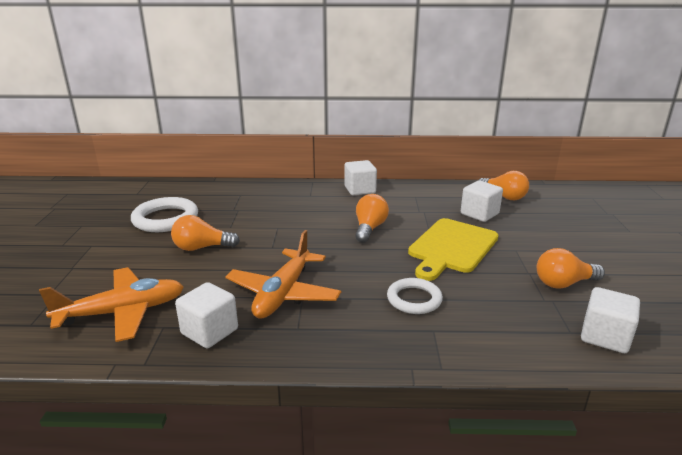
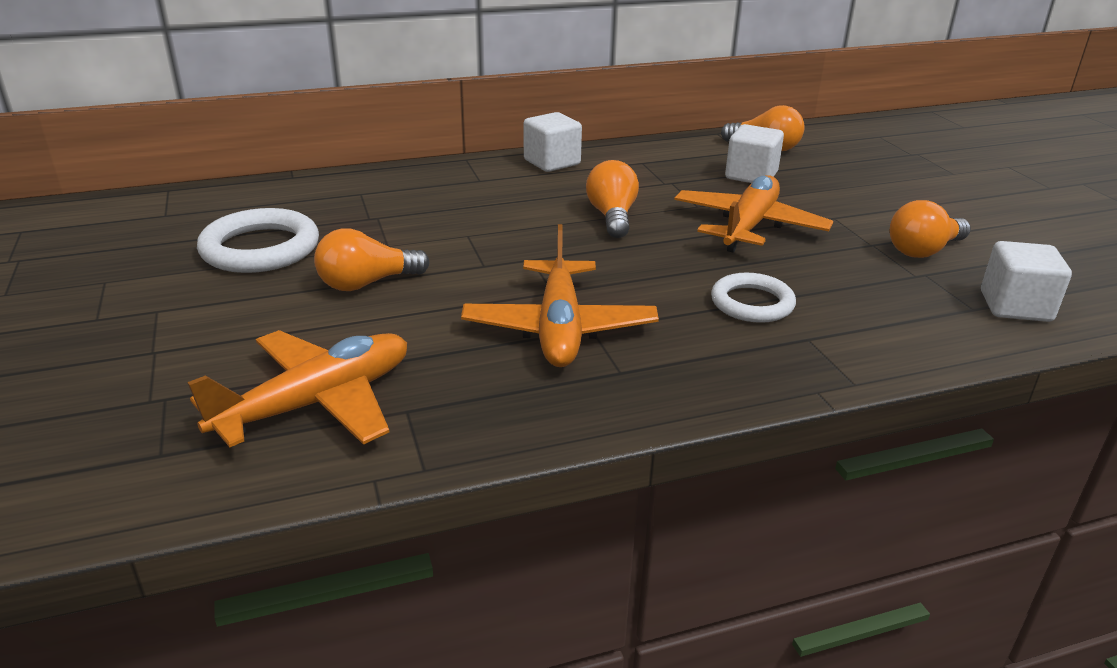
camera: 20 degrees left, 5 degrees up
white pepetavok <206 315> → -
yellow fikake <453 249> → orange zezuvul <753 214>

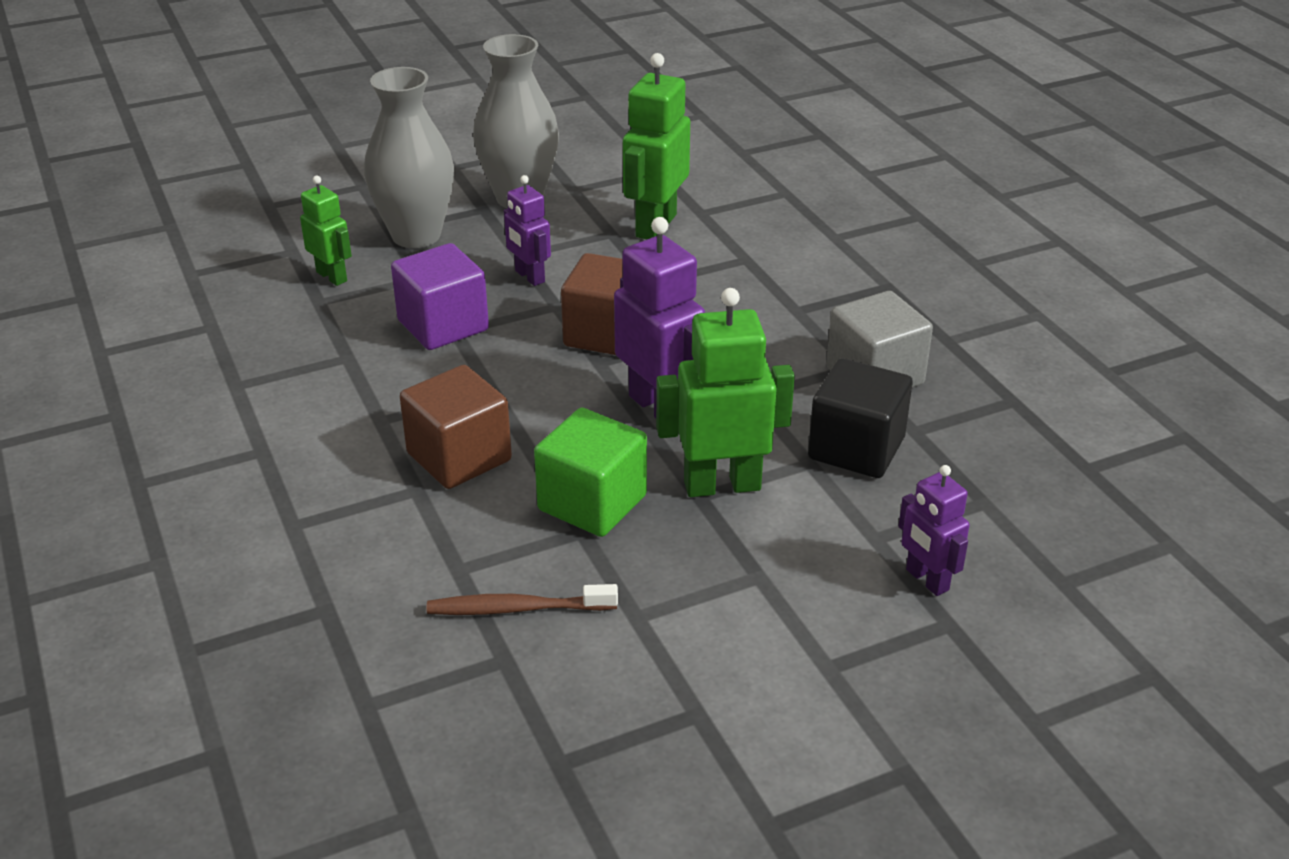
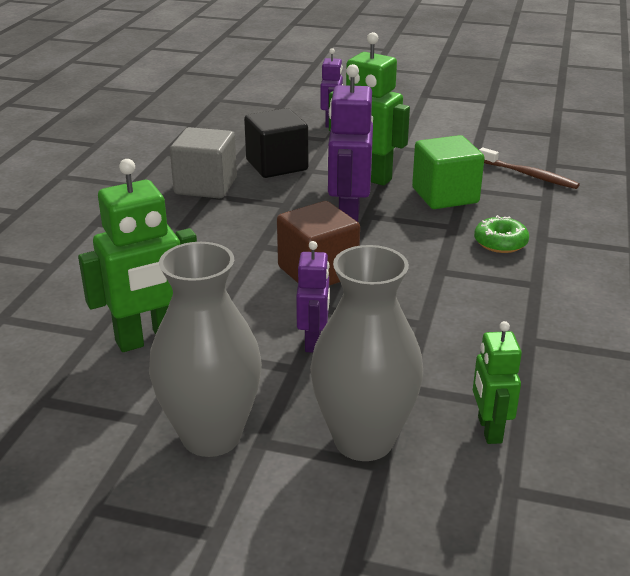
camera: 140 degrees left, 5 degrees down
purple pepetavok <440 296> → -
brown pepetavok <456 427> → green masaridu <501 234>

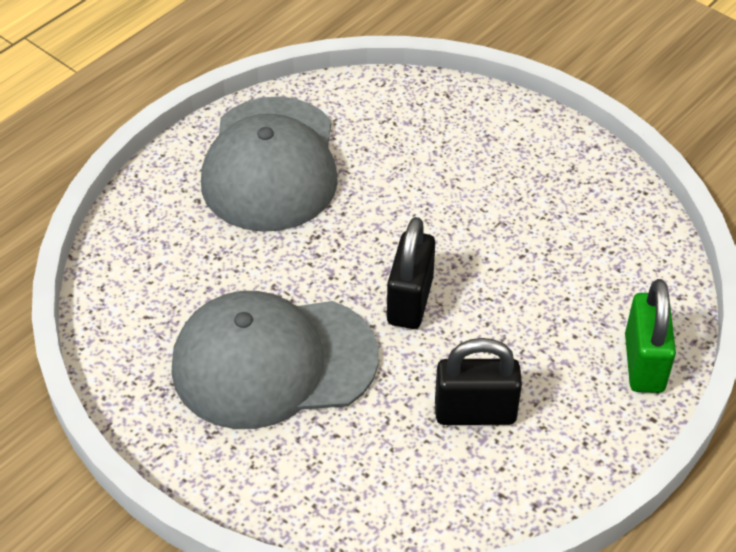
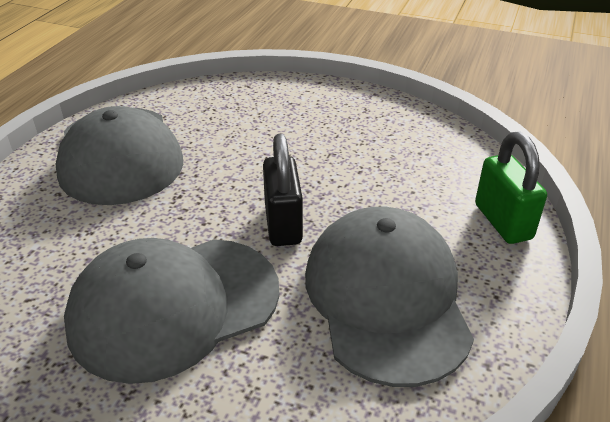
camera: 20 degrees left, 10 degrees down
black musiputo <478 381> → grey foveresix <389 297>

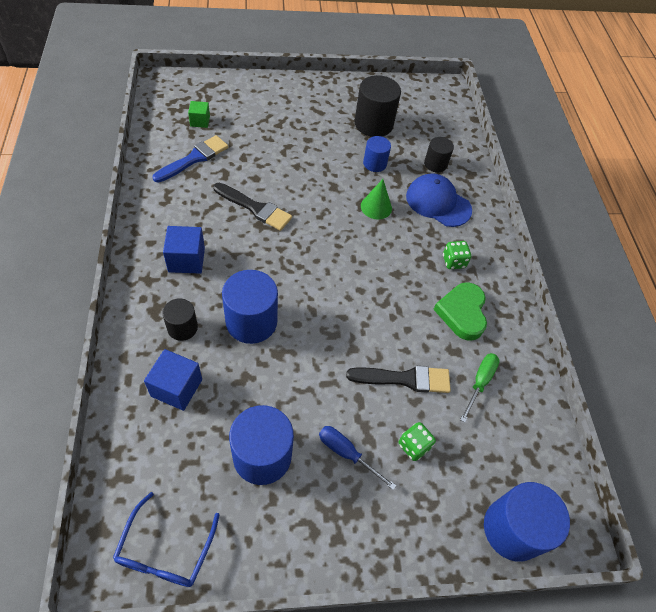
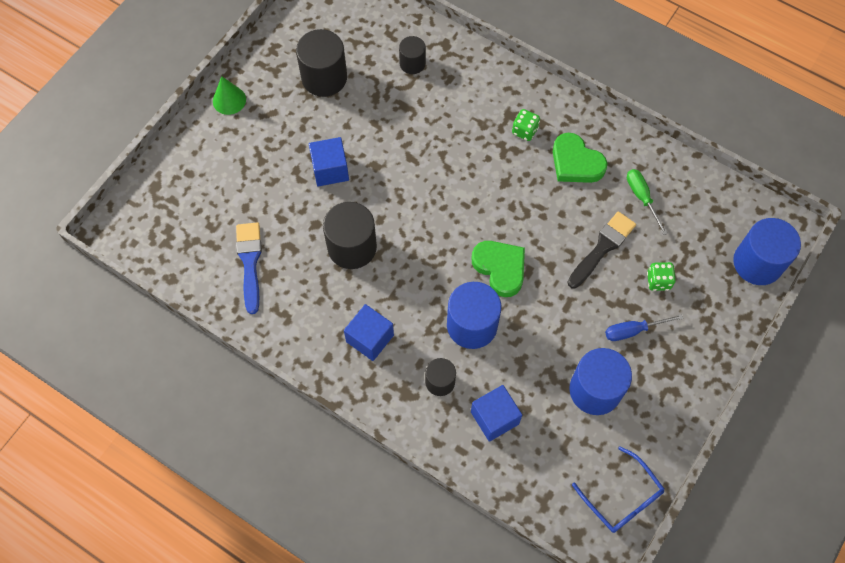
camera: 45 degrees left, 10 degrees up
green pepetavok <199 114> → -
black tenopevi <252 207> → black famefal <350 235>
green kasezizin <376 199> → green kasezizin <229 95>, move
blue famefal <377 154> → -
blue foveresix <439 200> → -
- → blue pepetavok <329 161>
- → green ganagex <498 269>

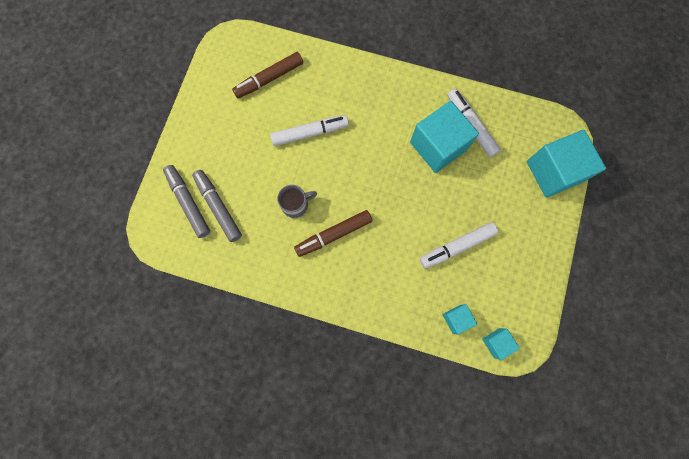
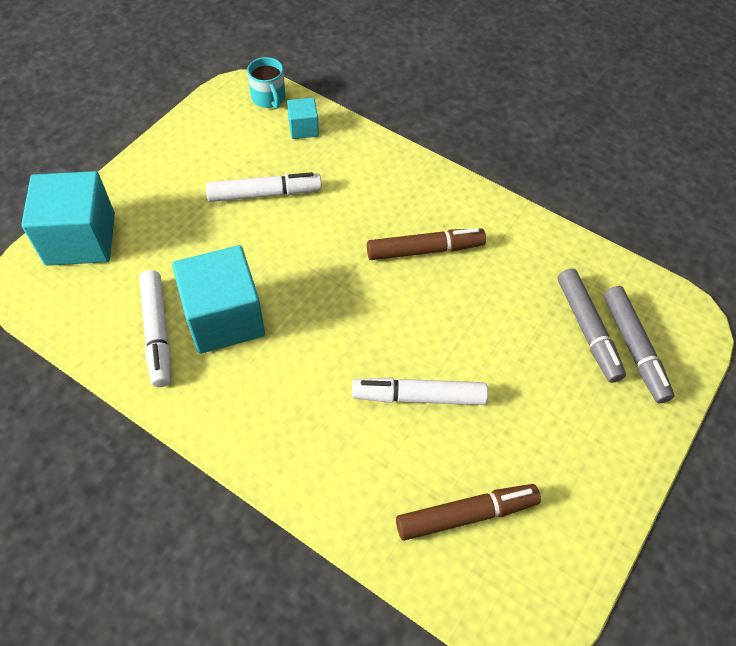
camera: 165 degrees left, 20 degrees down
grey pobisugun <297 201> → -
turquoise pepetavok <501 344> → turquoise pobisugun <266 83>

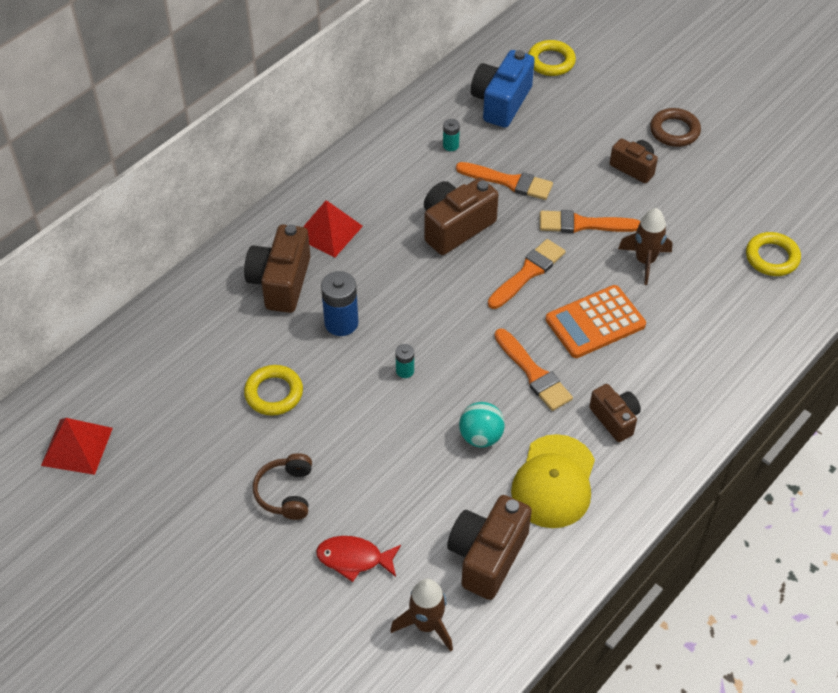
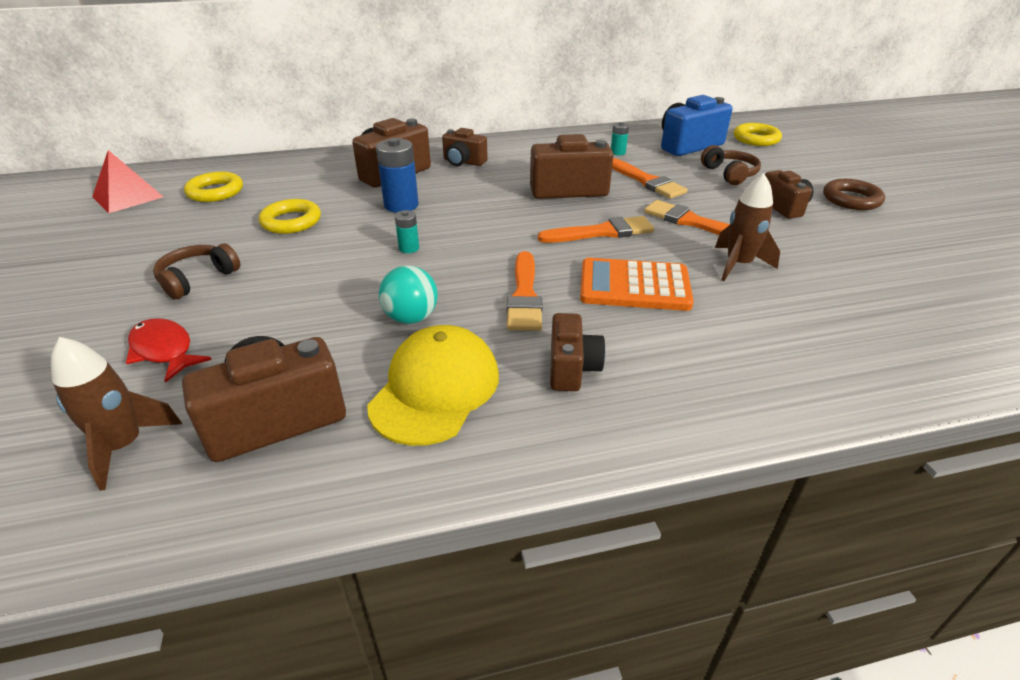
camera: 35 degrees right, 15 degrees down
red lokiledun <333 229> → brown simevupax <465 147>
yellow foveresix <553 481> → yellow foveresix <433 385>, 150 degrees clockwise
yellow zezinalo <773 254> → yellow zezinalo <213 187>, move
- → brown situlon <731 165>

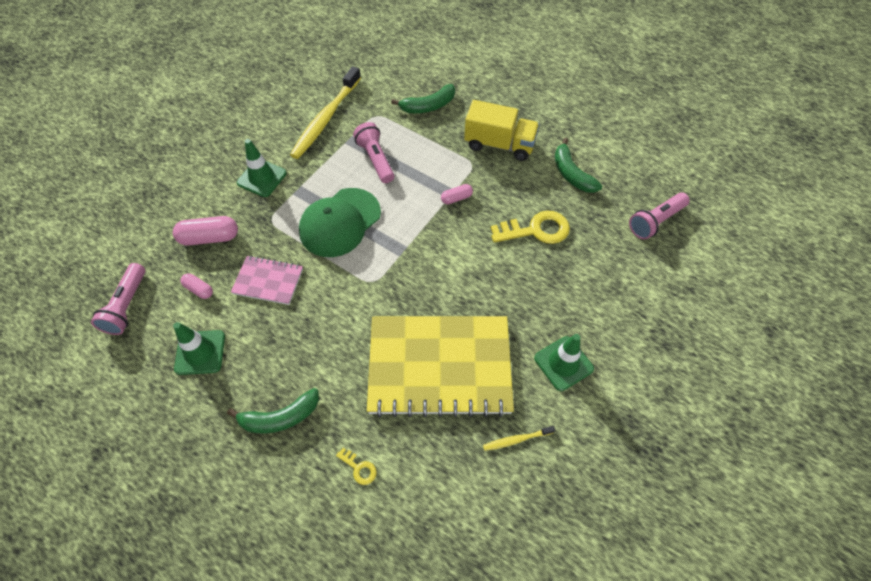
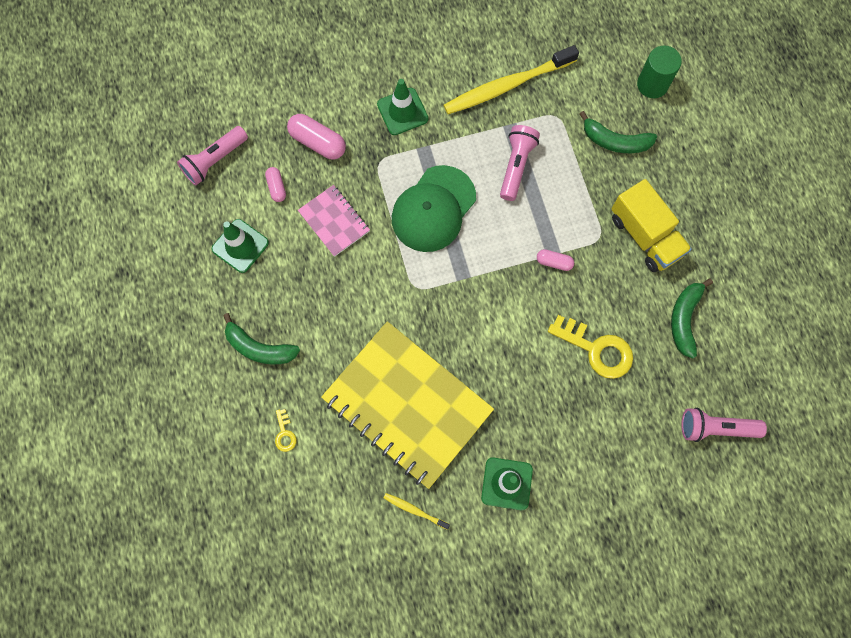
camera: 40 degrees right, 15 degrees up
green foveresix <340 222> → green foveresix <434 208>, 45 degrees counterclockwise
- → green famefal <659 71>

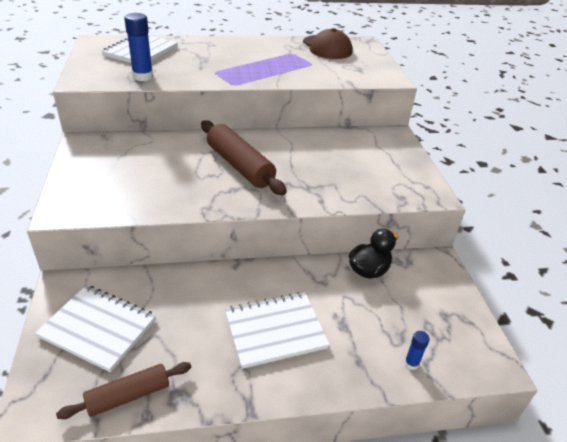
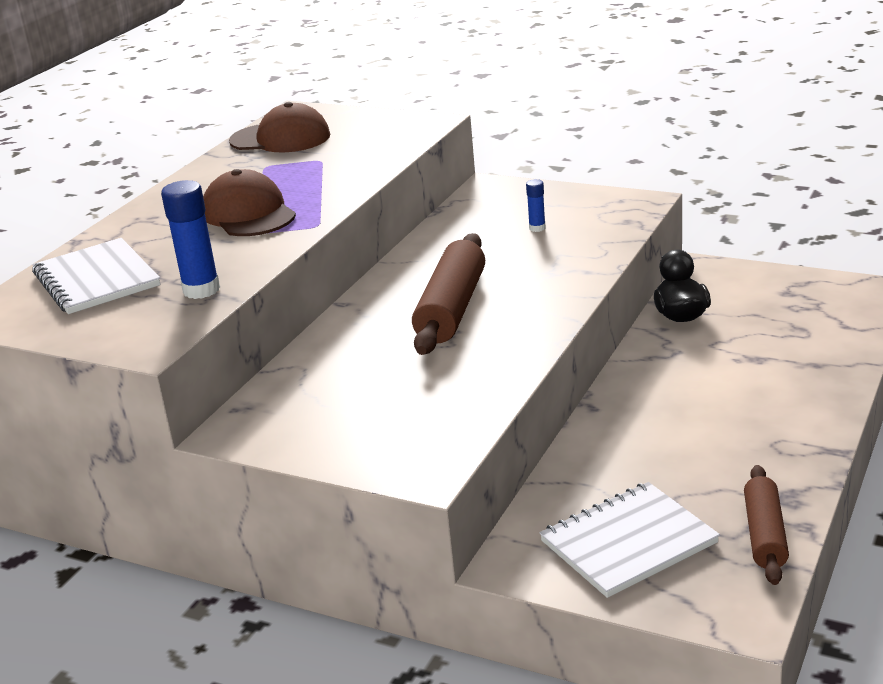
camera: 50 degrees left, 10 degrees down
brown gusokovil <244 157> → brown gusokovil <448 294>, 75 degrees counterclockwise
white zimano <277 330> → -
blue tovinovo <417 350> → blue tovinovo <536 205>, move
- → brown foveresix <249 202>

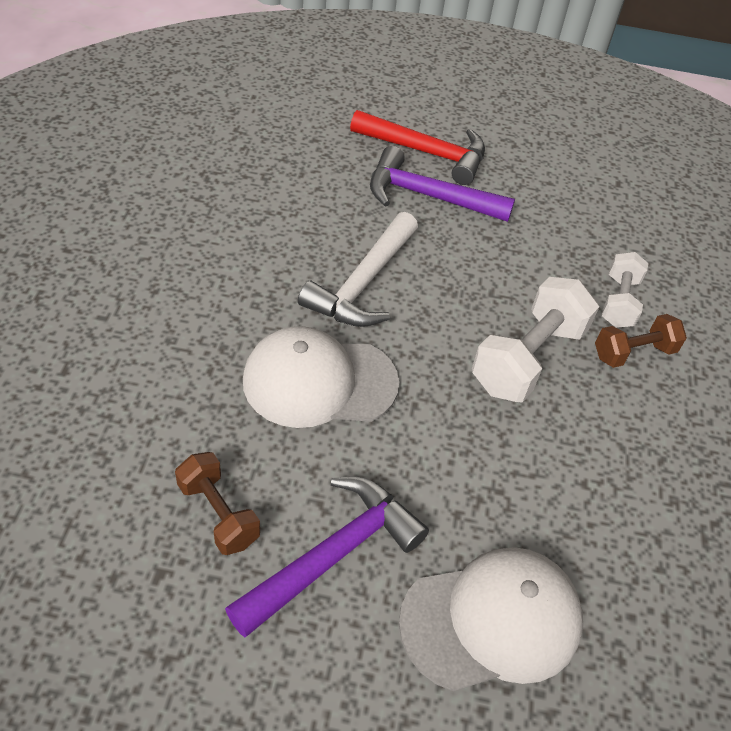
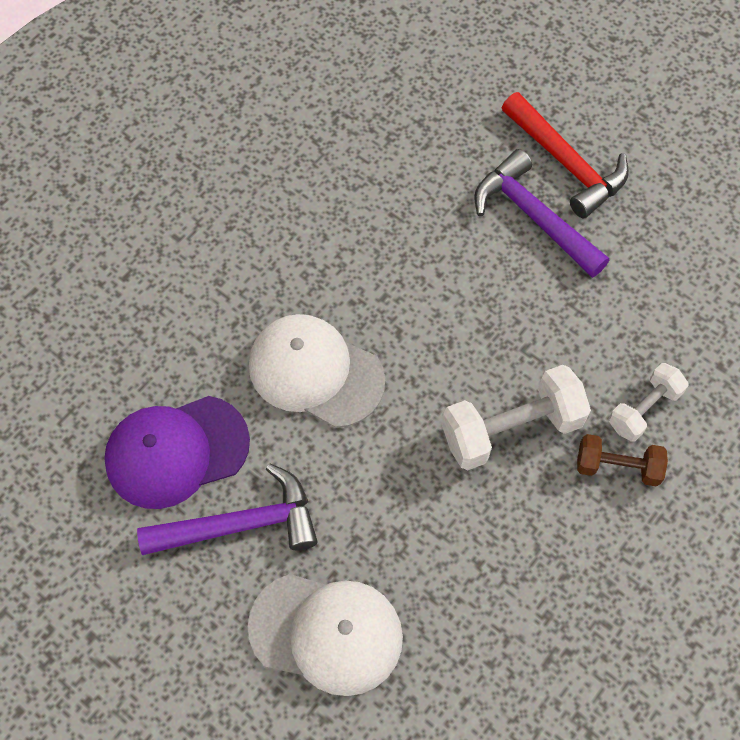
camera: 35 degrees right, 15 degrees up
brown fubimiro <217 503> → purple foveresix <177 452>
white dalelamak <358 269> → -

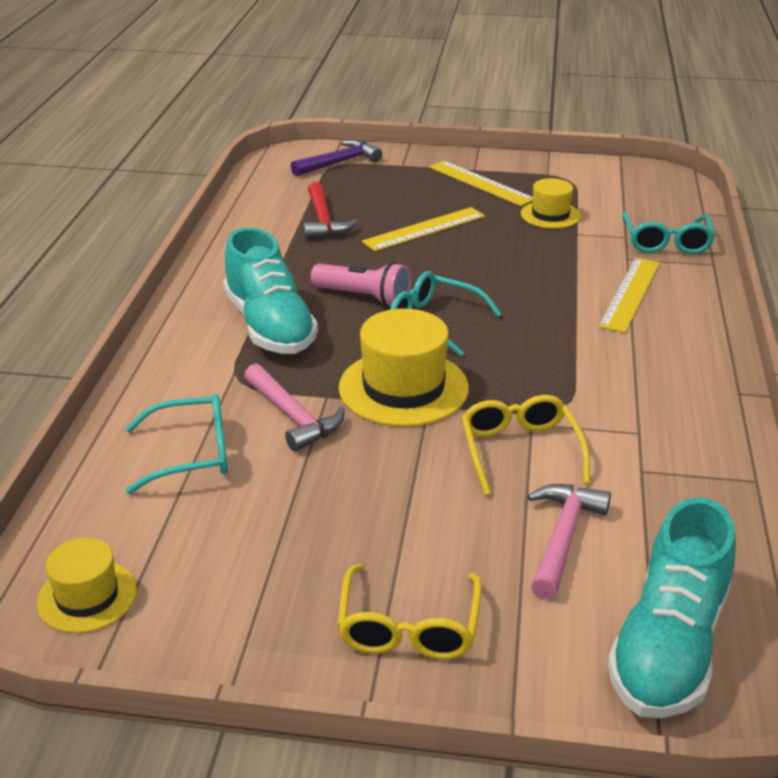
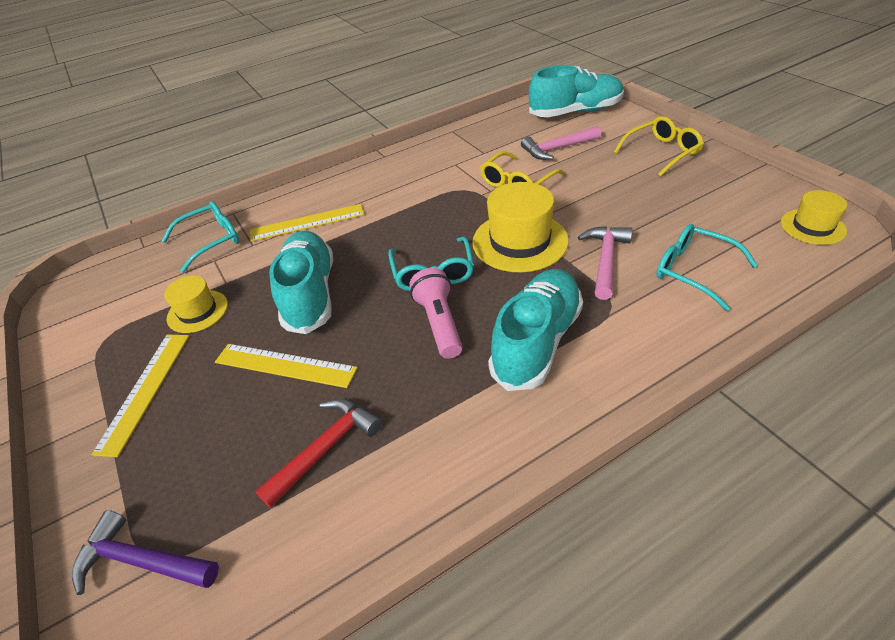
camera: 125 degrees left, 10 degrees up
- → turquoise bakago <301 282>

